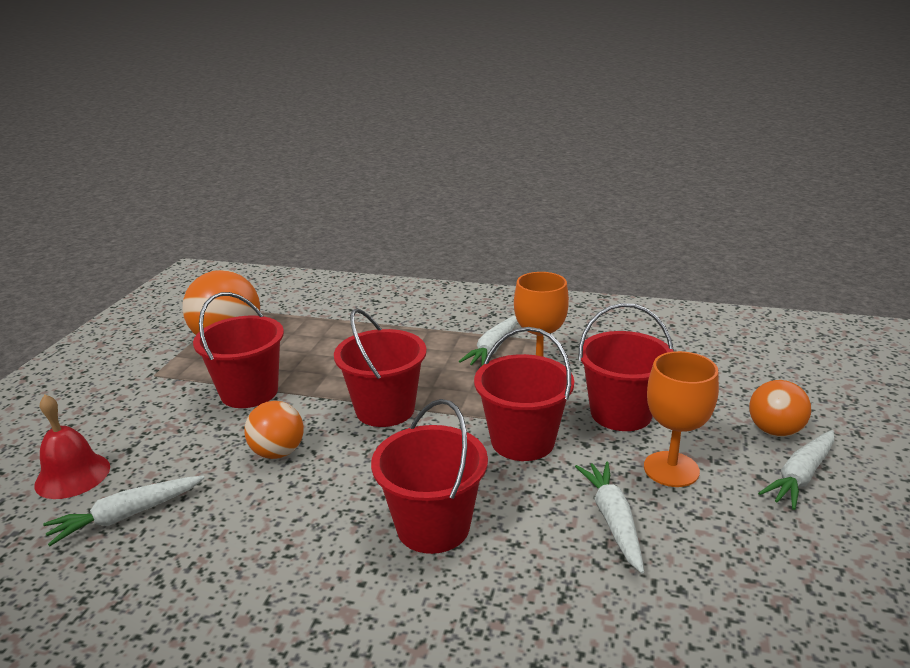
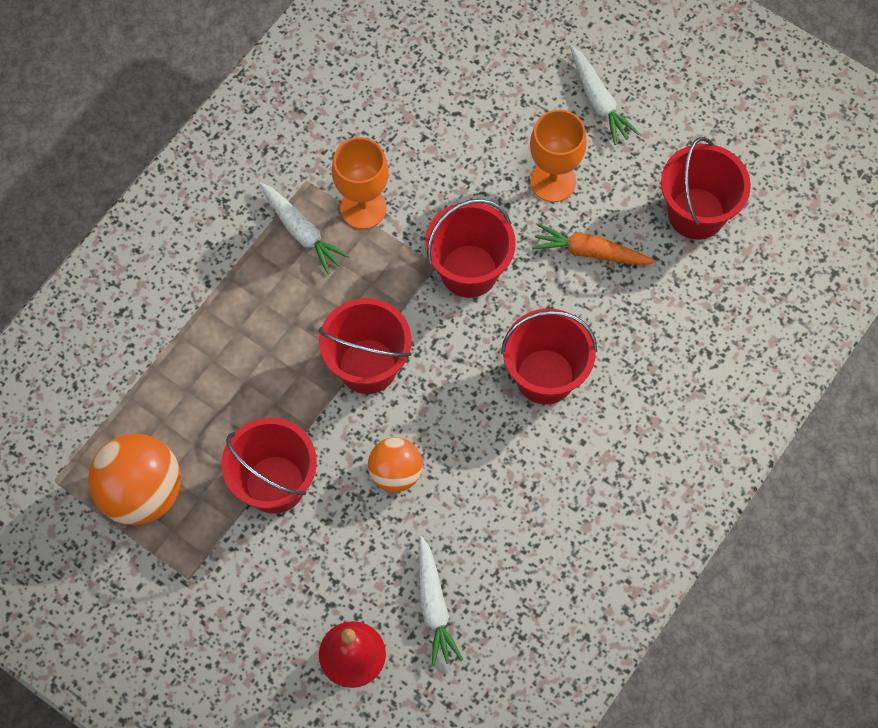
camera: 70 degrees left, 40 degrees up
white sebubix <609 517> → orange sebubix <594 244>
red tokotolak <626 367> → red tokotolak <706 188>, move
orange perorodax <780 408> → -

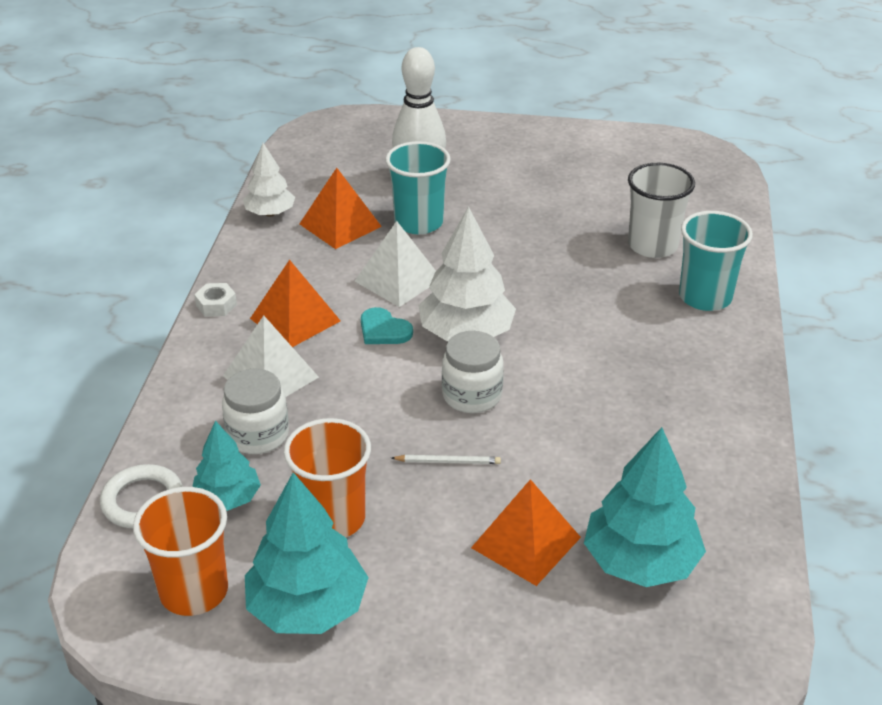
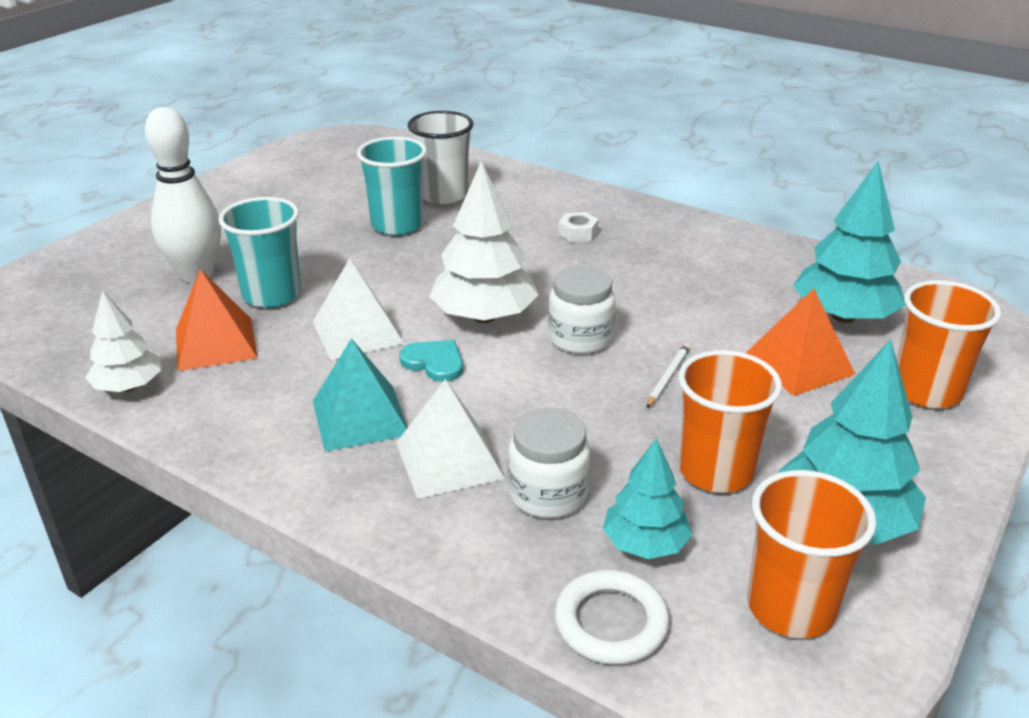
camera: 65 degrees left, 5 degrees down
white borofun <215 300> → white borofun <578 227>, move
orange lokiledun <295 303> → turquoise lokiledun <360 395>
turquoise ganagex <387 325> → turquoise ganagex <431 361>, 120 degrees counterclockwise
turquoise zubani <716 261> → turquoise zubani <392 186>, move
- → orange zubani <949 344>

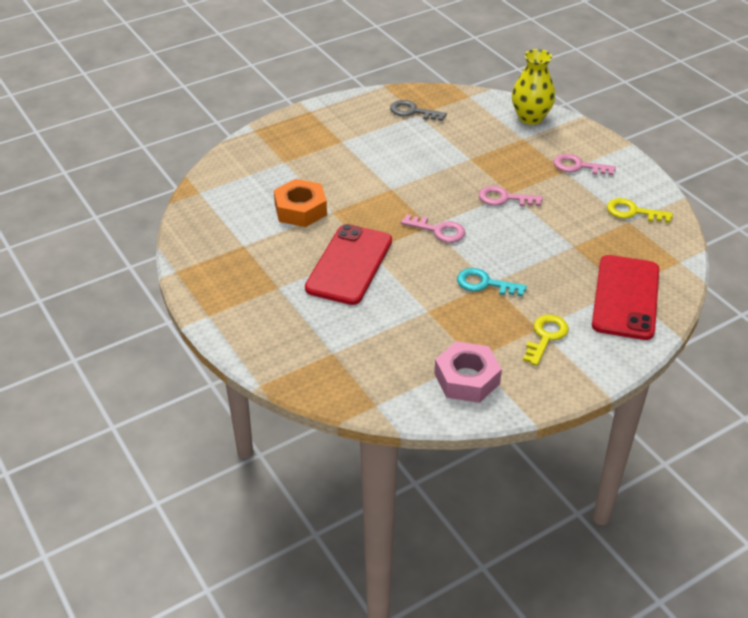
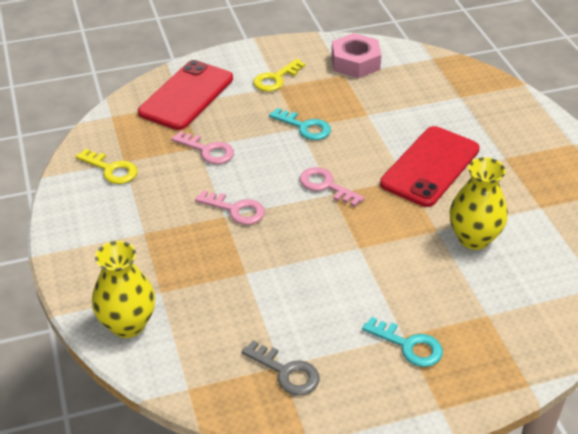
camera: 165 degrees left, 0 degrees up
orange borofun <300 203> → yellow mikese <478 203>
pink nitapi <584 164> → pink nitapi <202 147>, move
- → turquoise nitapi <402 342>

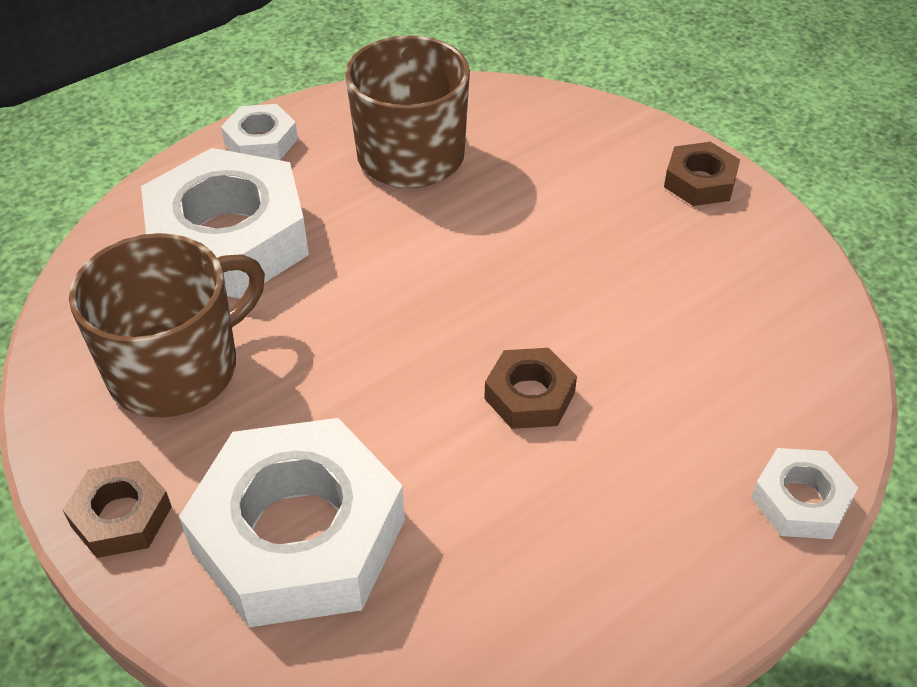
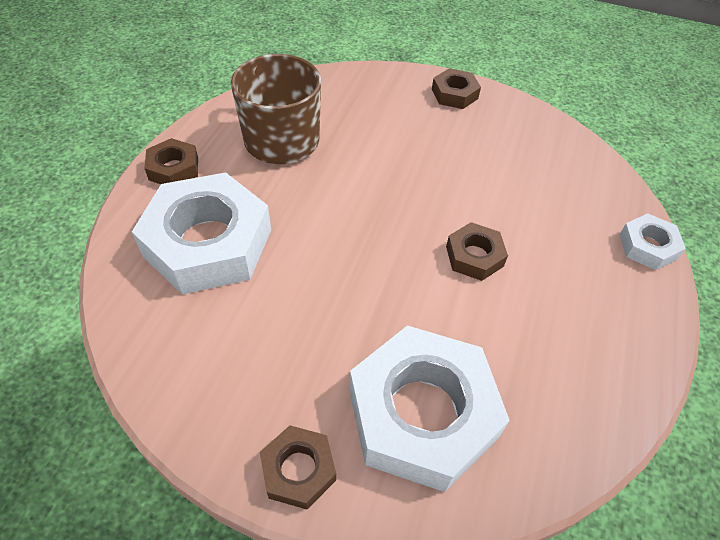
camera: 35 degrees left, 5 degrees up
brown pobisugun <167 325> → -
white borofun <259 132> → brown borofun <171 161>

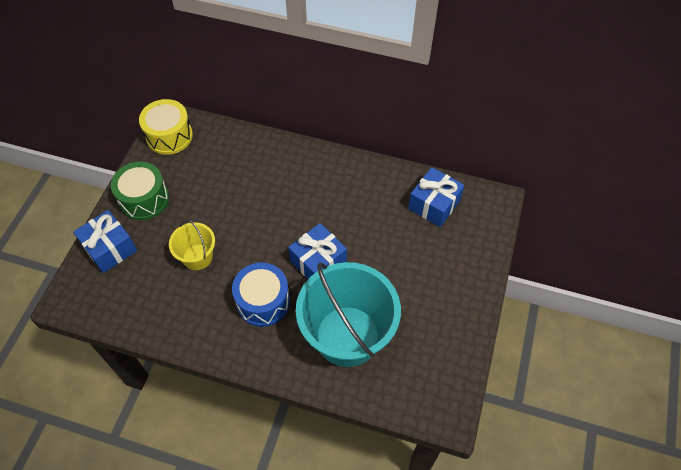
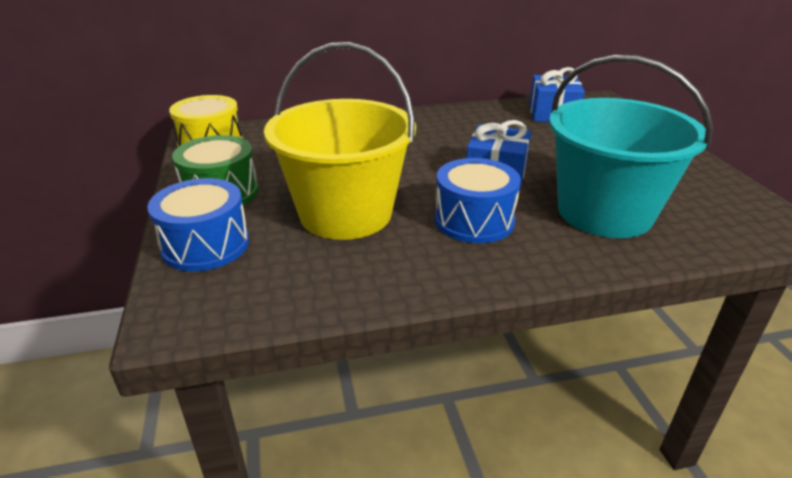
camera: 30 degrees left, 25 degrees down
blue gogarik <105 241> → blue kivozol <198 224>
yellow tokotolak <192 244> → yellow tokotolak <340 141>, x2.04

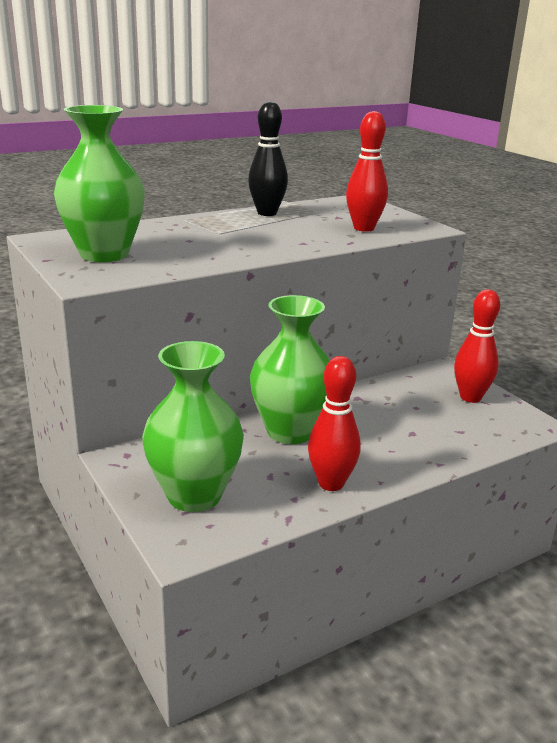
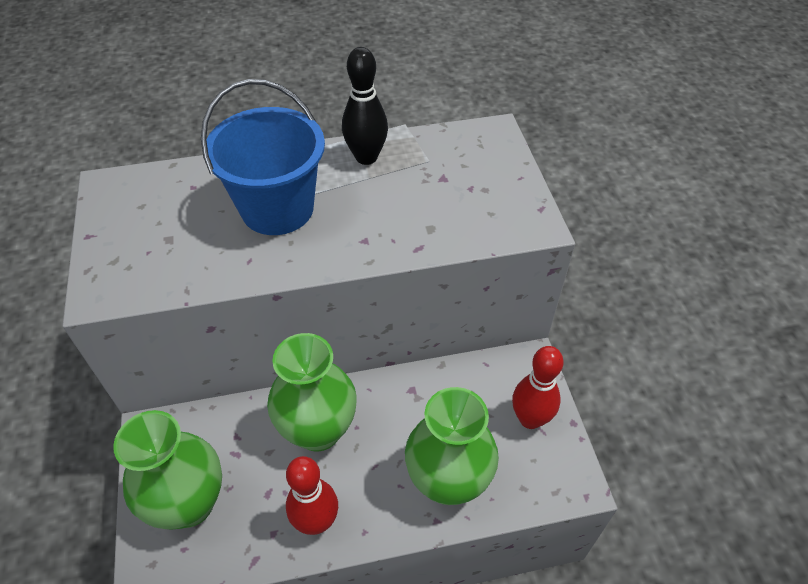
camera: 20 degrees right, 25 degrees up
green mikese <99 183> → green mikese <452 446>, move
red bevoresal <367 171> → -
- → blue tokotolak <263 157>

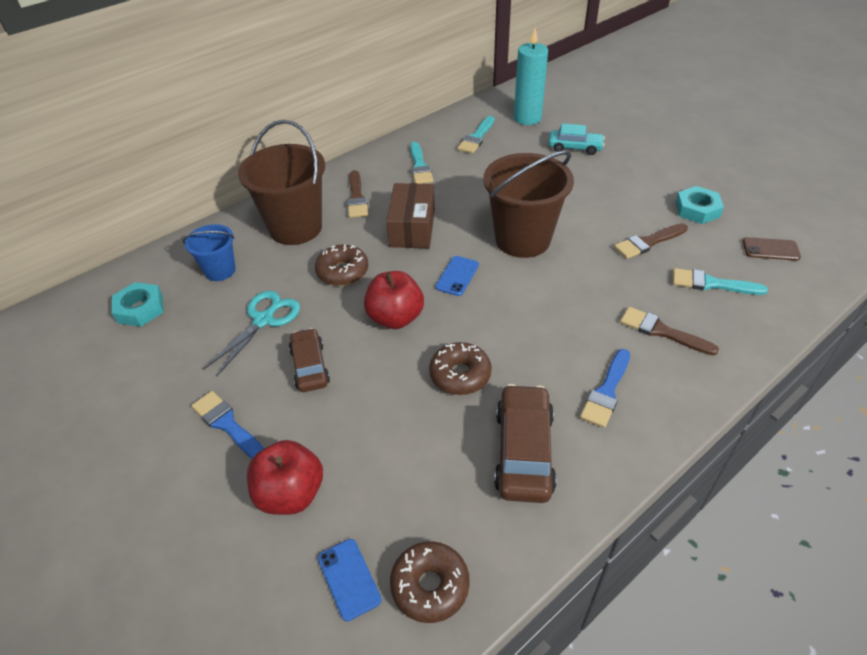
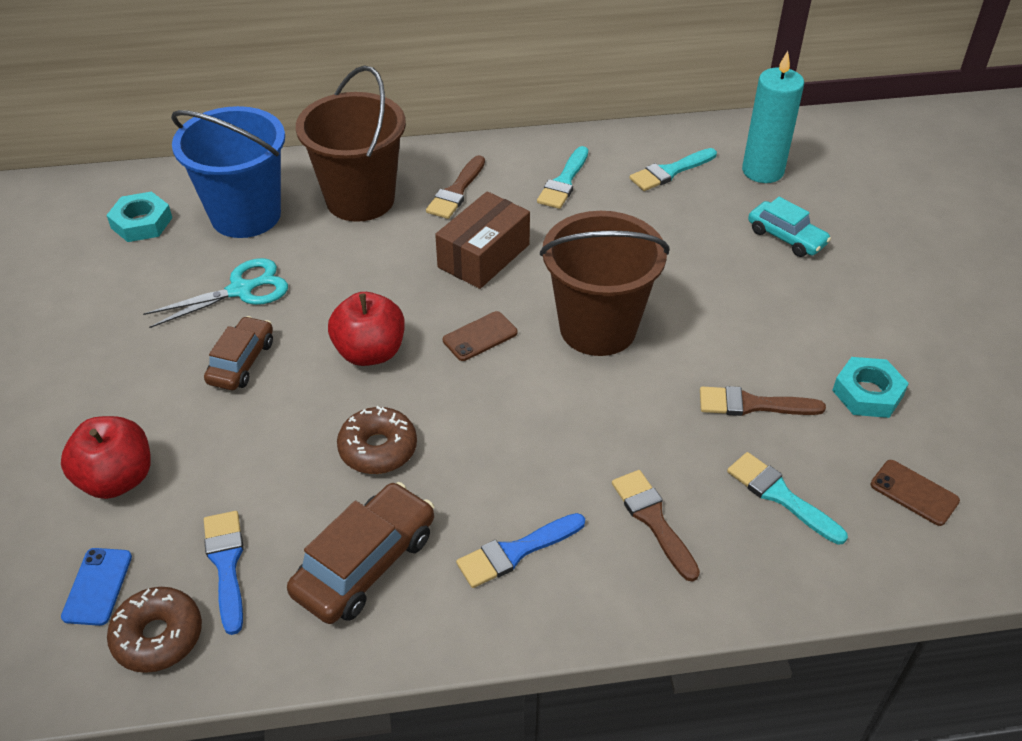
camera: 30 degrees right, 0 degrees up
blue tokotolak <209 252> → blue tokotolak <228 172>, x1.86
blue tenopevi <227 425> → blue tenopevi <224 573>, move
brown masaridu <342 265> → -
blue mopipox <457 276> → brown mopipox <480 336>

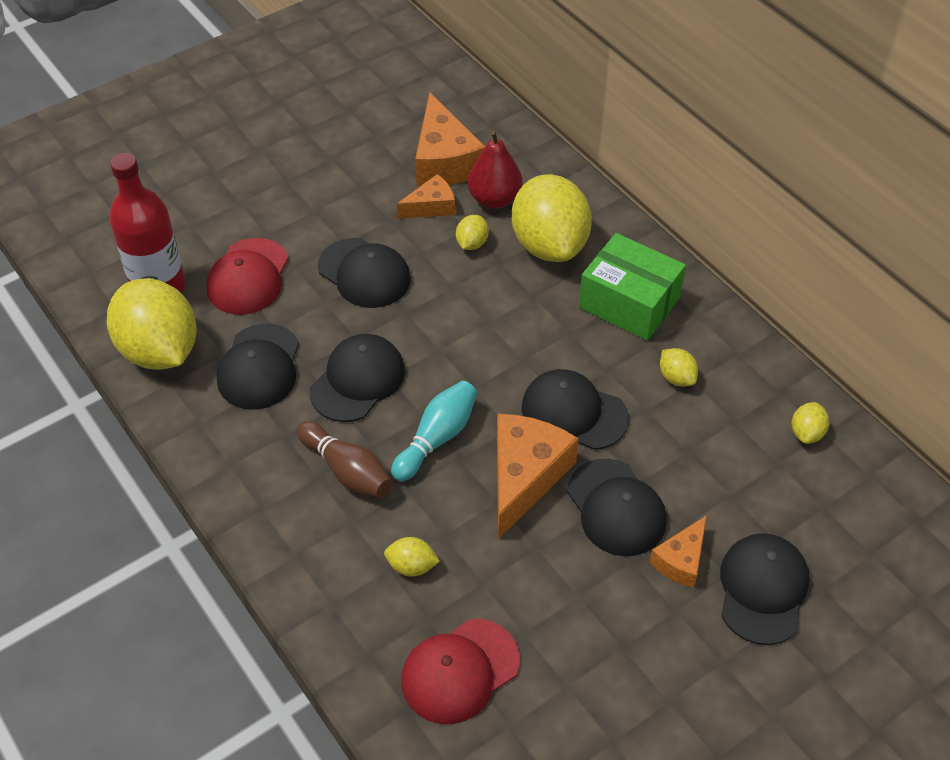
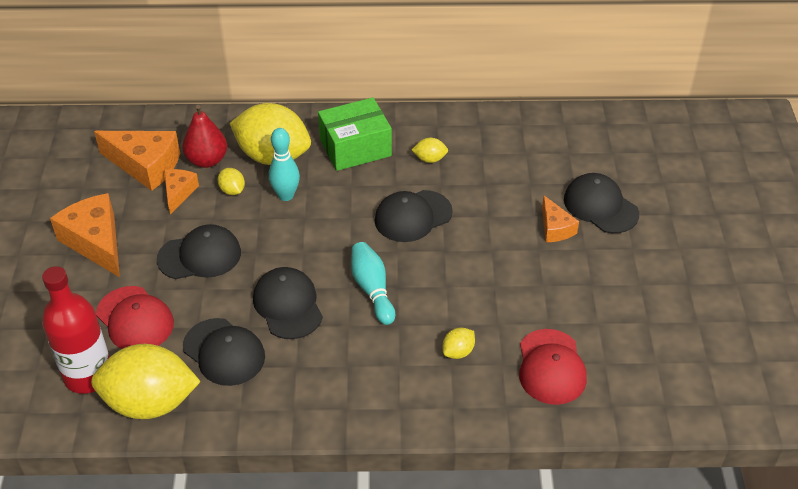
camera: 55 degrees left, 5 degrees down
brown bevoresal <344 459> → -
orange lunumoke <538 476> → orange lunumoke <85 235>, move
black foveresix <617 507> → -
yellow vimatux <810 423> → -
- → turquoise bevoresal <284 164>

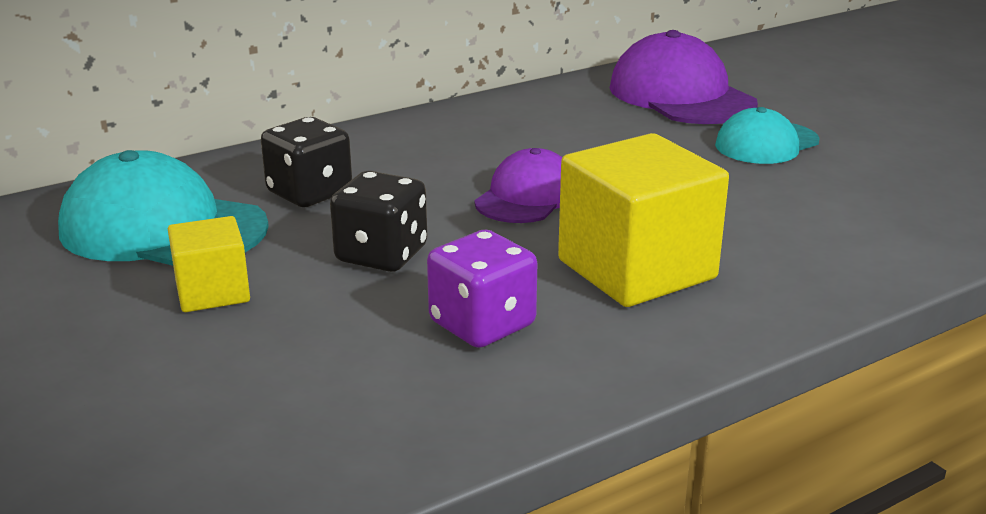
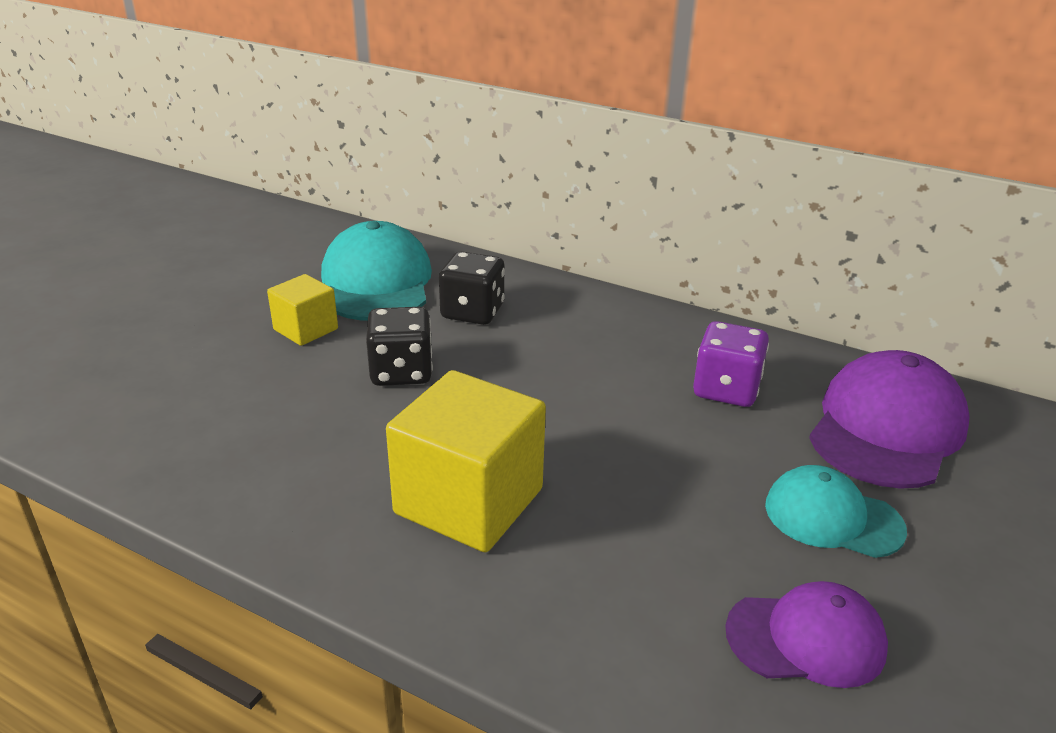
camera: 60 degrees right, 5 degrees up
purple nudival <482 289> → purple nudival <731 364>, move
purple foveresix <518 185> → purple foveresix <806 634>, move

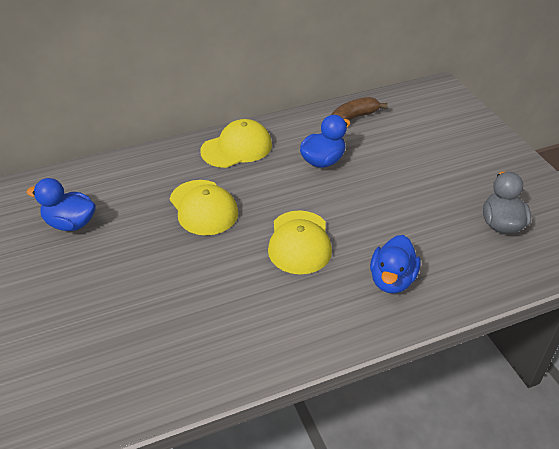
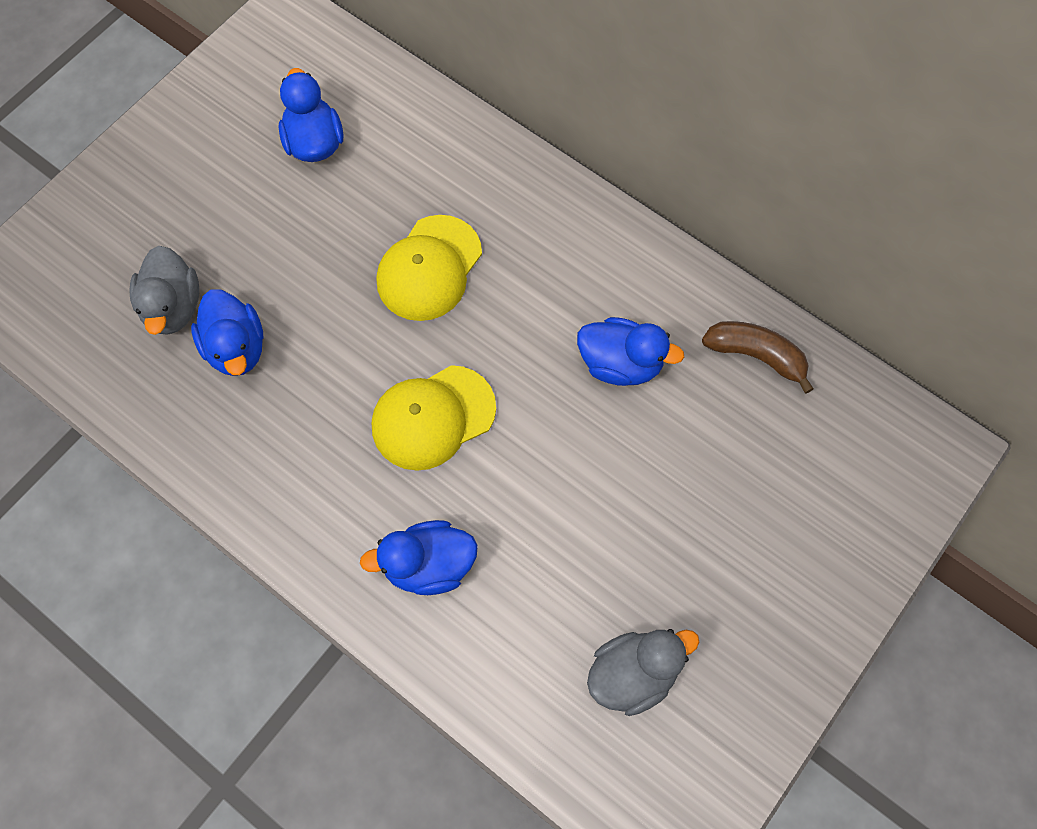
camera: 60 degrees right, 25 degrees up
yellow foveresix <236 143> → -
- → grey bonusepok <164 290>
- → blue bonusepok <227 333>

